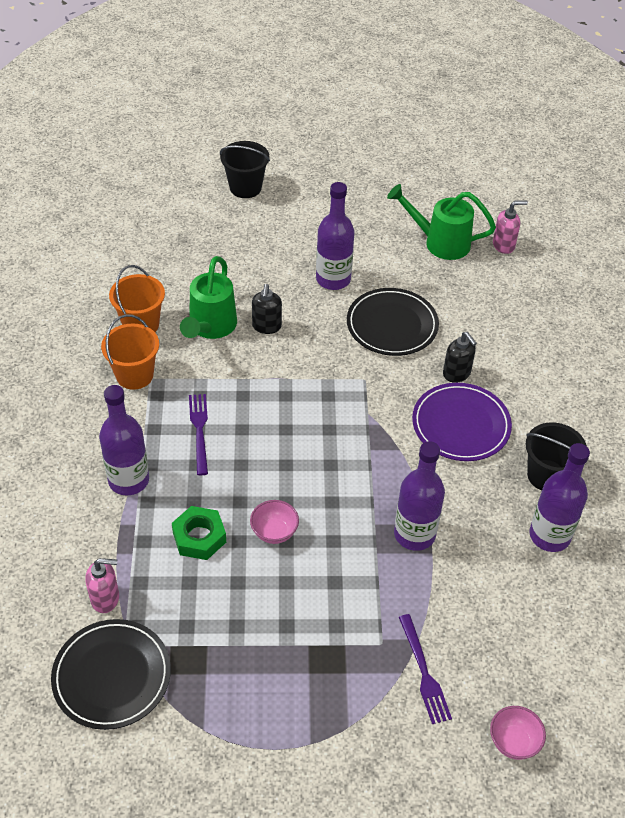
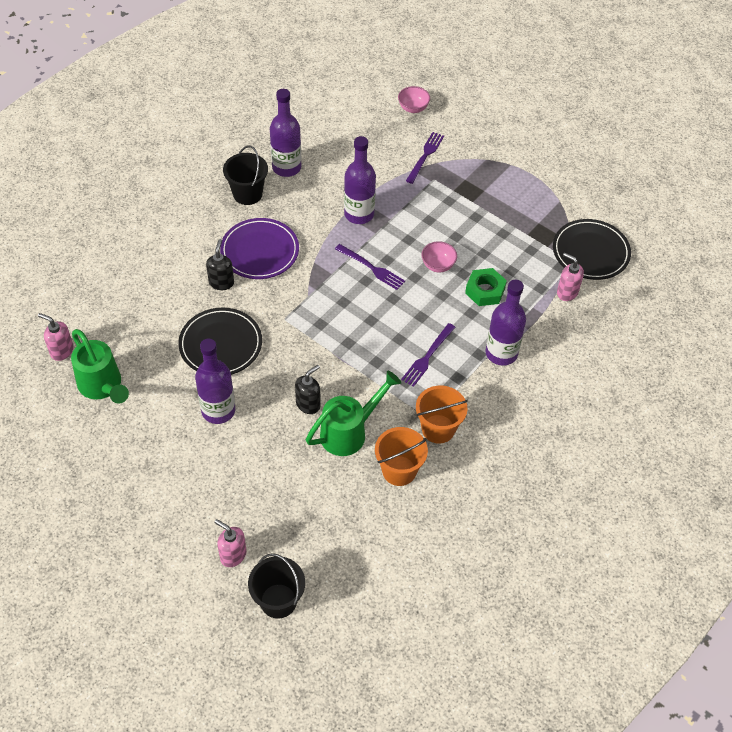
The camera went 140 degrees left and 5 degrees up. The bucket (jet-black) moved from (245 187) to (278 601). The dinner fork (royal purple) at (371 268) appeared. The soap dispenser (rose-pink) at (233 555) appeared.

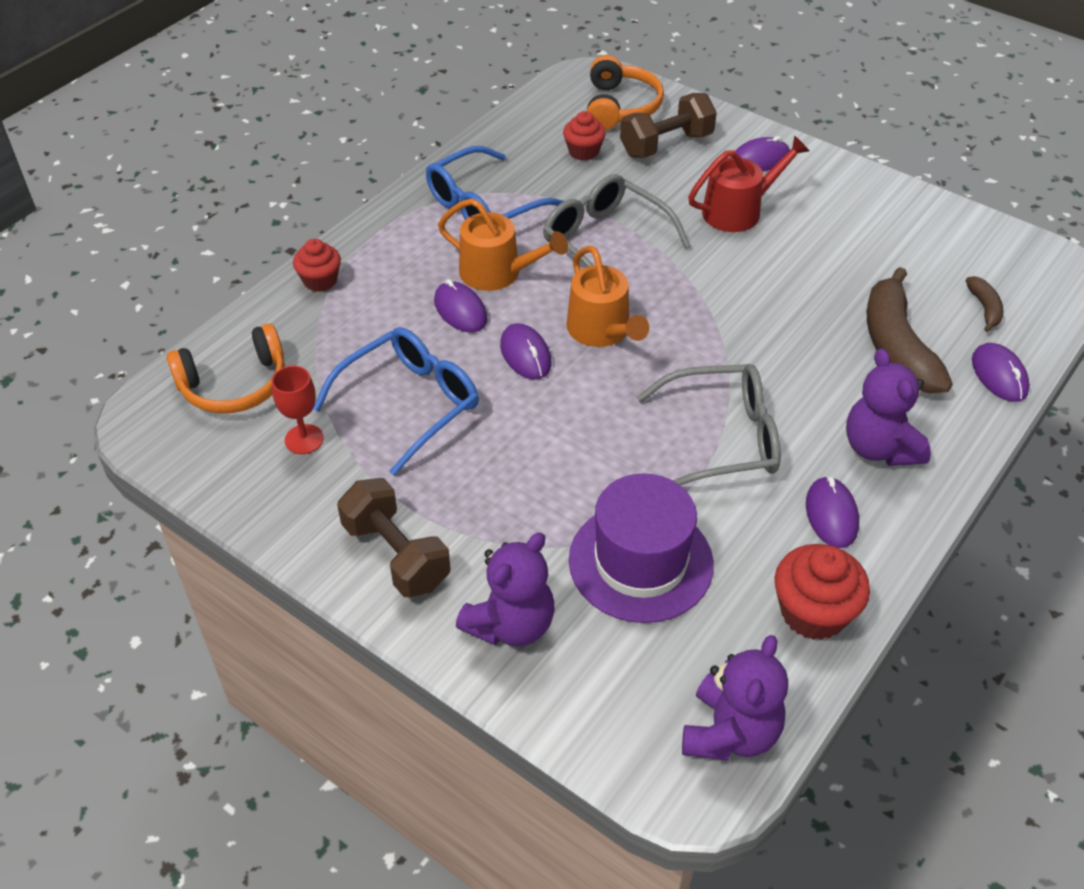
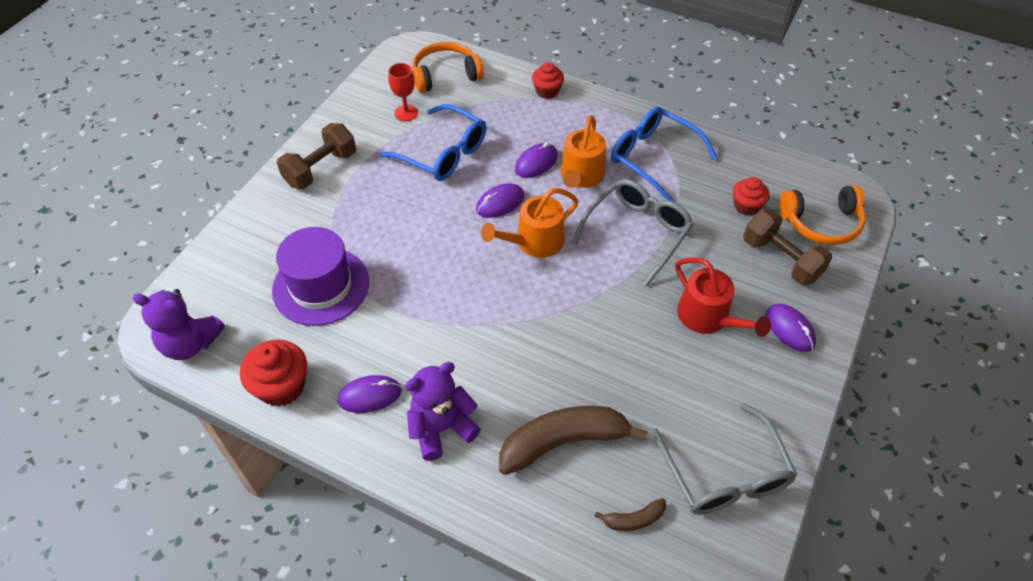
The camera went 80 degrees right and 5 degrees up. The over-ear headphones (orange-coloured) at (234 385) turned 105 degrees clockwise. The PC mouse (royal purple) at (999 375) disappeared. The eyeglasses (grey) moved from (722 438) to (725 474). The teddy bear (royal purple) at (511 624) disappeared.

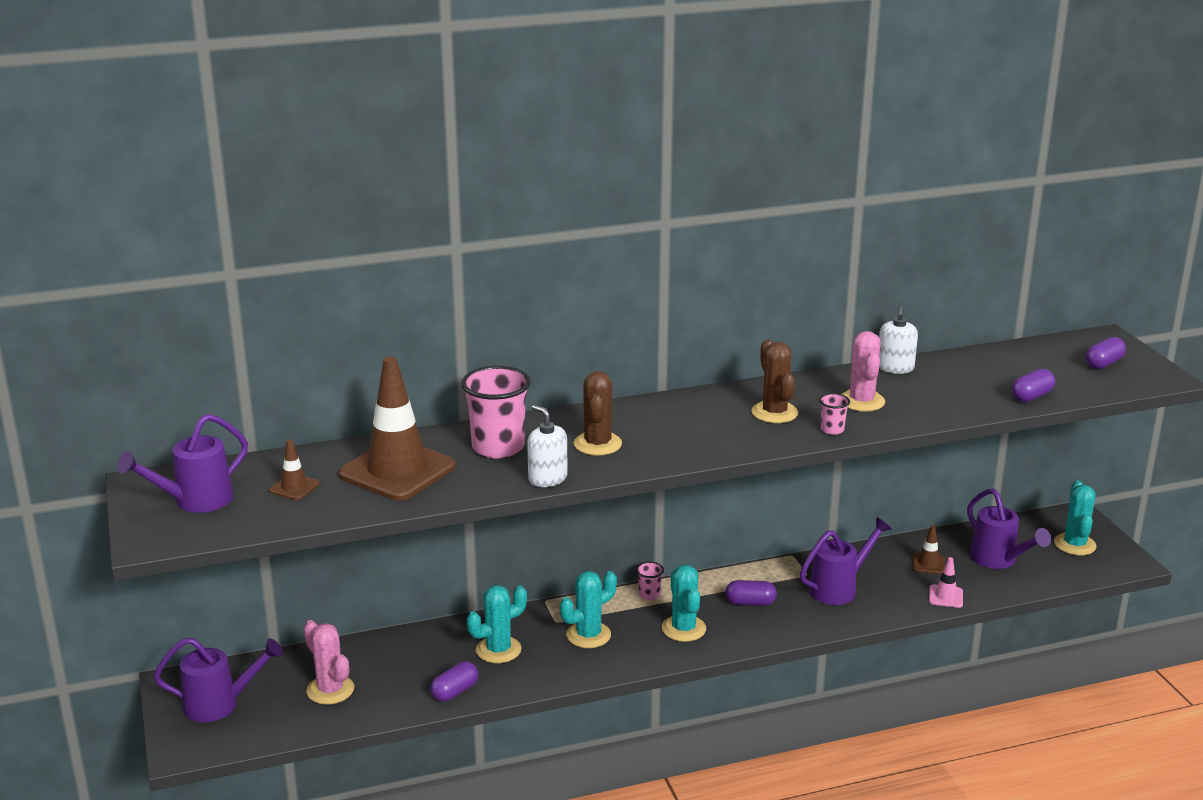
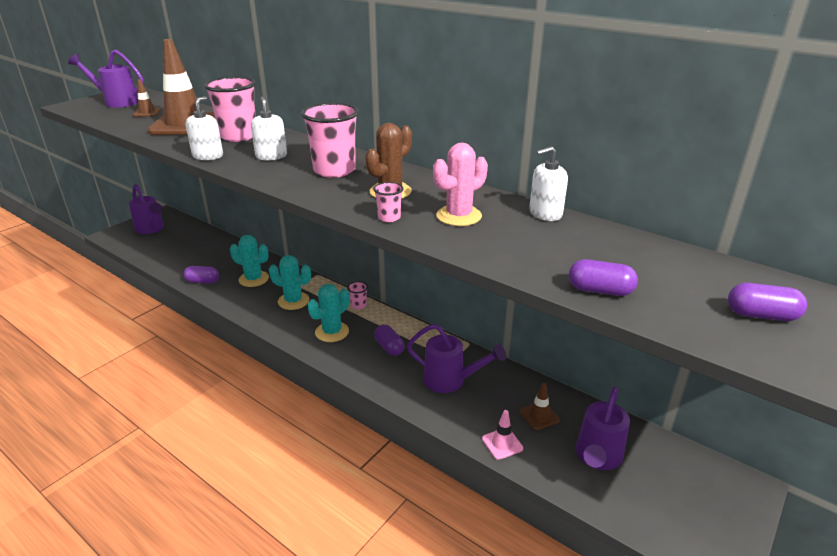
The camera went 55 degrees right and 5 degrees up. The saguaro cactus (dark brown) at (597 444) was replaced by the soap dispenser (white) at (271 156). The saguaro cactus (turquoise) at (1074 544) disappeared. The saguaro cactus (rose-pink) at (330 690) disappeared. The cup (rose-pink) at (334 170) appeared.

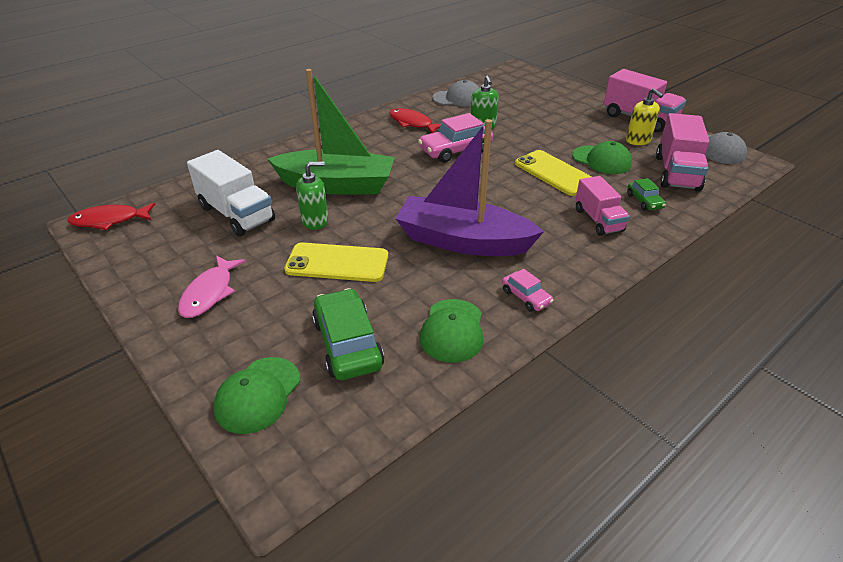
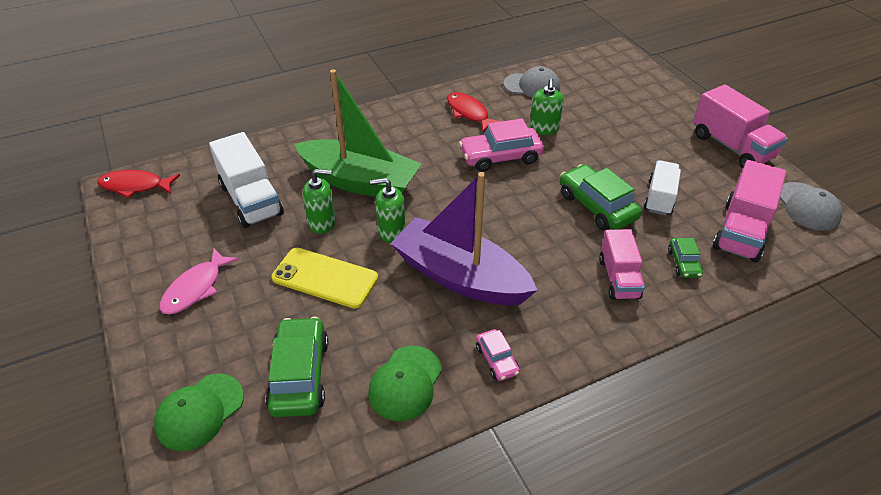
The camera went 15 degrees right and 5 degrees up. The soap dispenser (yellow) at (638 140) disappeared. The baseball cap (leaf-green) at (601 160) was replaced by the lorry (white) at (659 198). The phone (yellow) at (554 173) was replaced by the toy car (leaf-green) at (597 206). The soap dispenser (leaf-green) at (391 231) appeared.

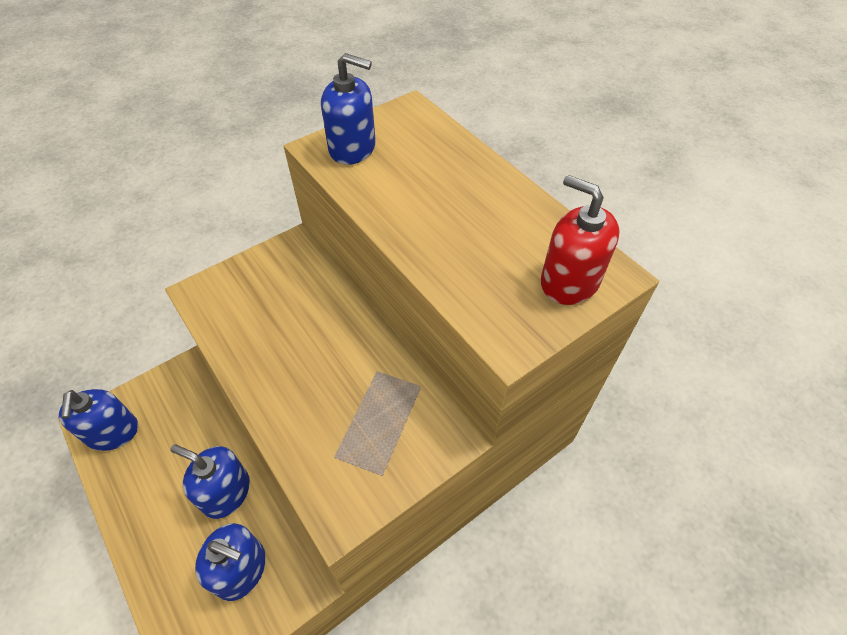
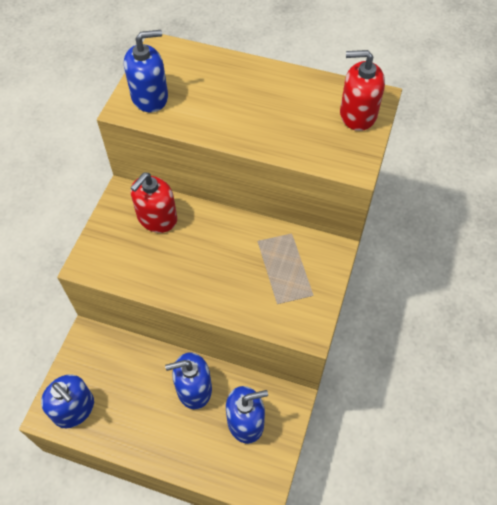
The camera went 35 degrees left and 5 degrees up. The soap dispenser (red) at (157 218) appeared.

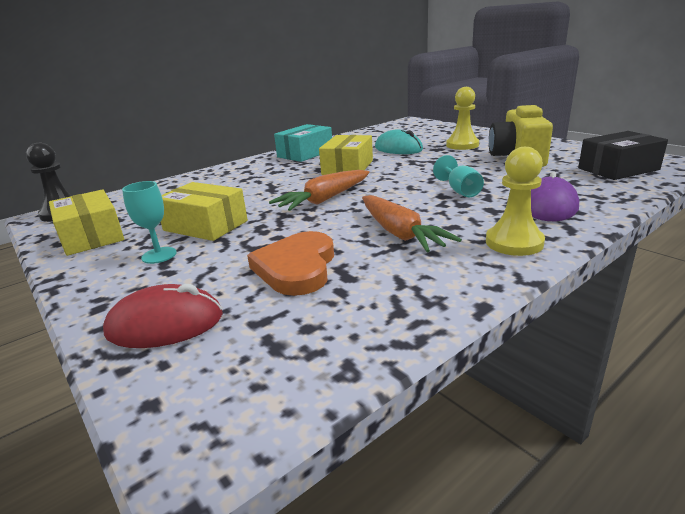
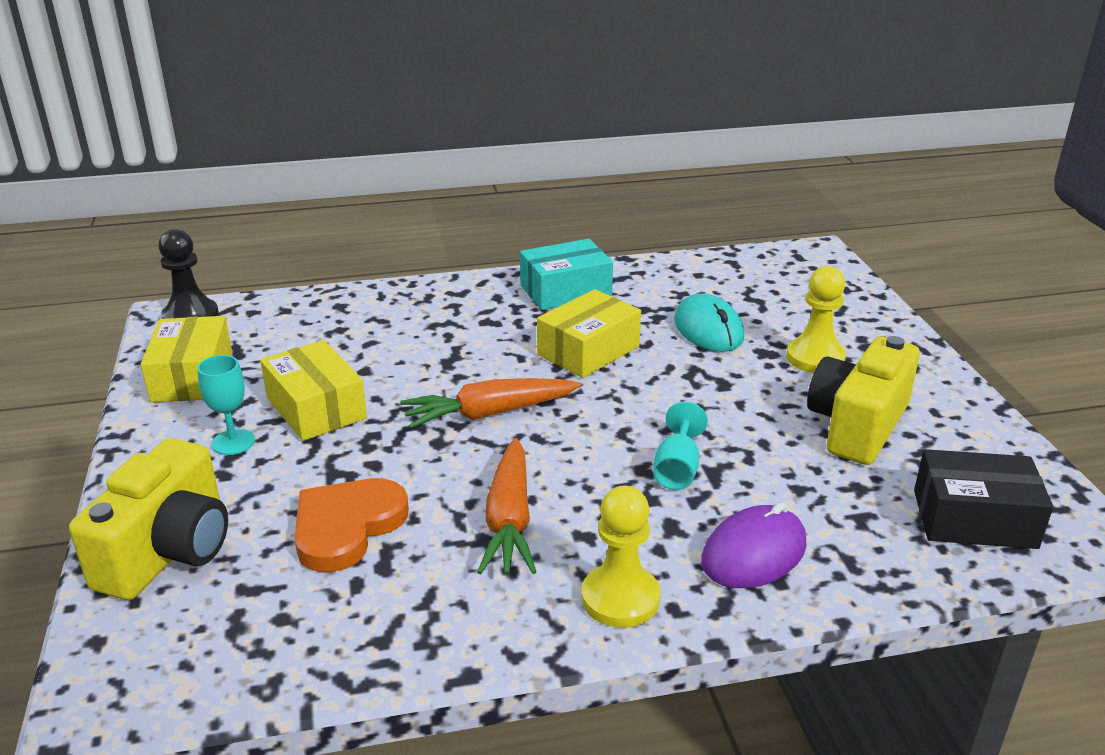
The camera went 25 degrees right and 5 degrees up. The PC mouse (red) at (165 324) was replaced by the compact camera (yellow) at (169 552).

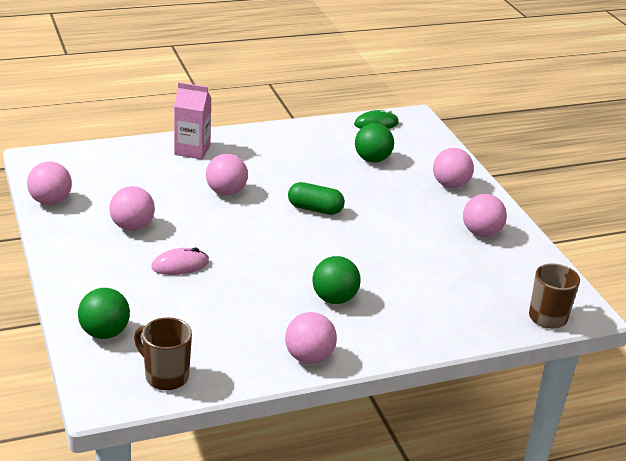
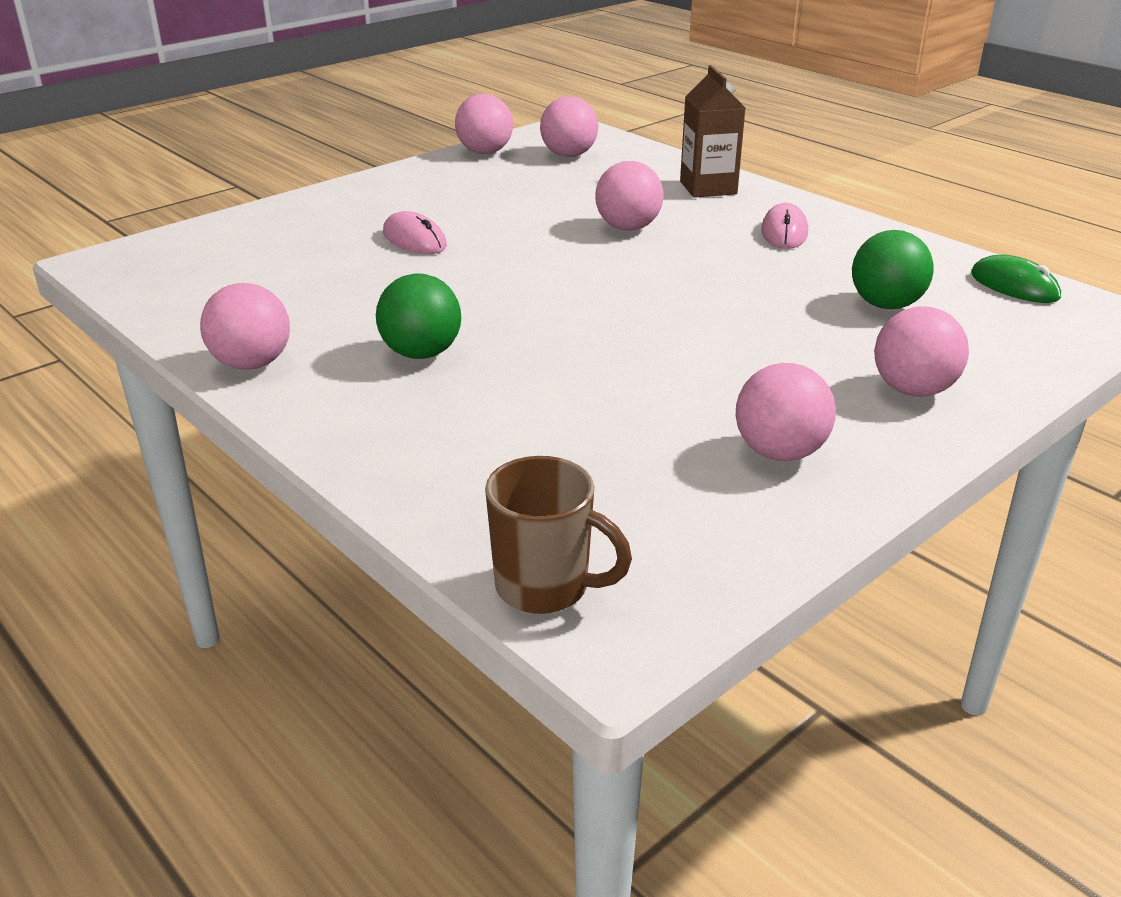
The camera went 70 degrees right and 0 degrees up. The carton (rose-pink) at (192 150) became the carton (dark brown) at (708 188). The pill shape (leaf-green) at (315 209) disappeared. The ball (rose-pink) moved from (132 227) to (569 155). The ball (leaf-green) at (105 333) disappeared. The coffee mug (dark brown) at (165 376) disappeared. The PC mouse (rose-pink) at (784 232) appeared.

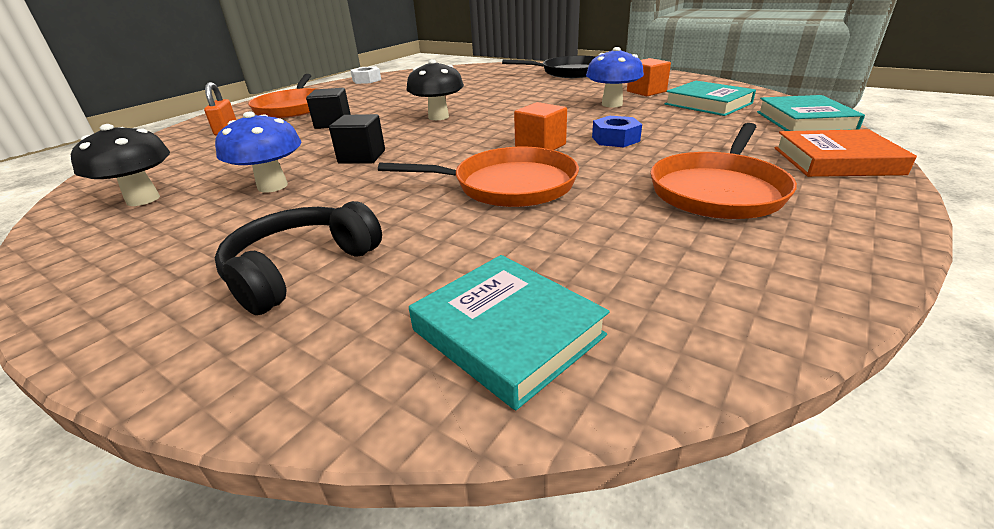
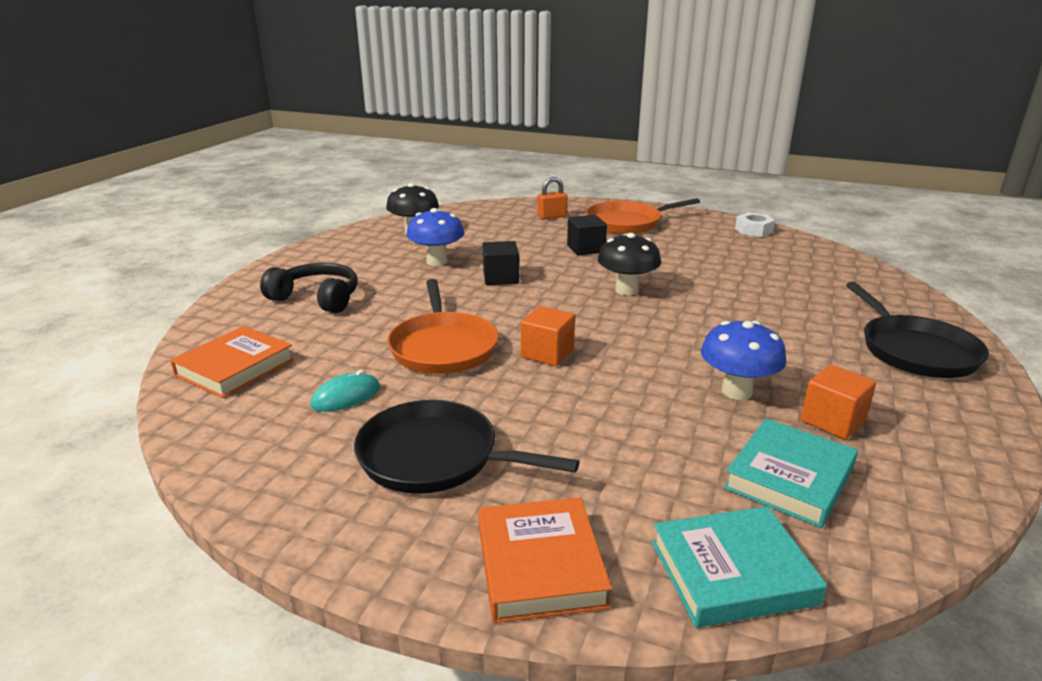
The camera went 75 degrees right and 5 degrees down. The nut (cobalt) at (615 139) disappeared. The skillet (orange-coloured) at (718 190) became the skillet (jet-black) at (435 457). The hardback (turquoise) at (507 333) became the hardback (orange-coloured) at (235 367). The PC mouse (turquoise) at (346 397) appeared.

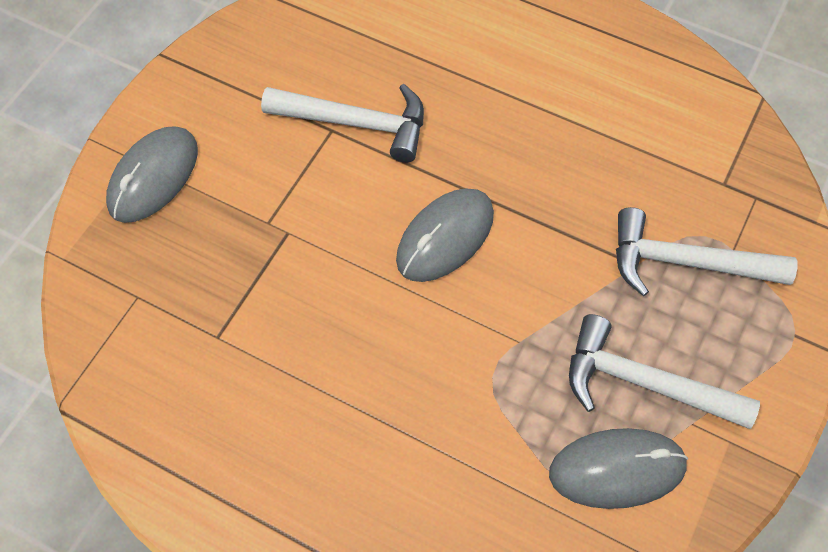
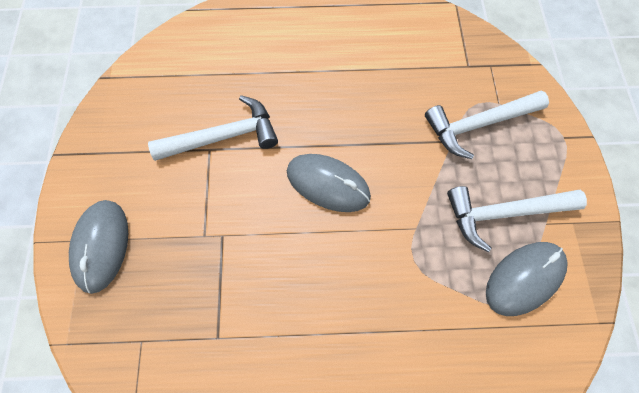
The camera went 30 degrees left and 5 degrees up. The PC mouse (grey) at (445 237) turned 75 degrees counterclockwise.

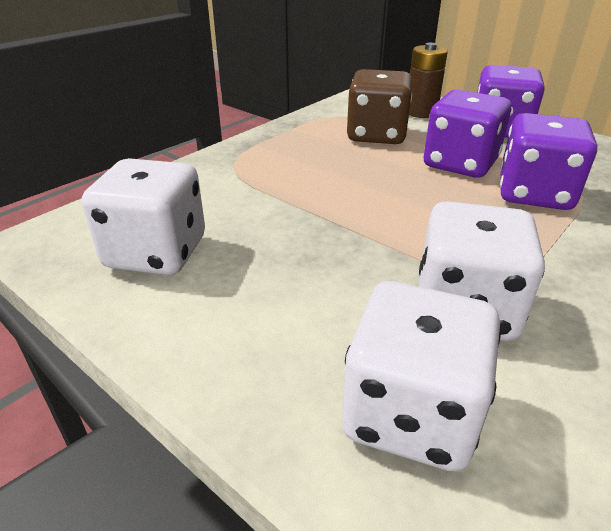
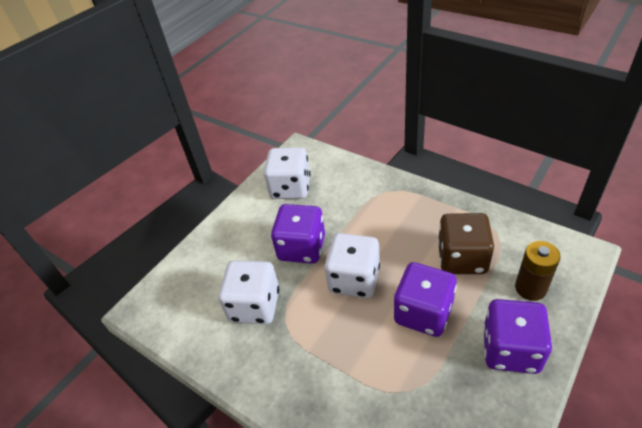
The camera went 90 degrees right and 10 degrees up. The game die (royal purple) moved from (534 194) to (302 248). The game die (white) moved from (410 414) to (354 279).

